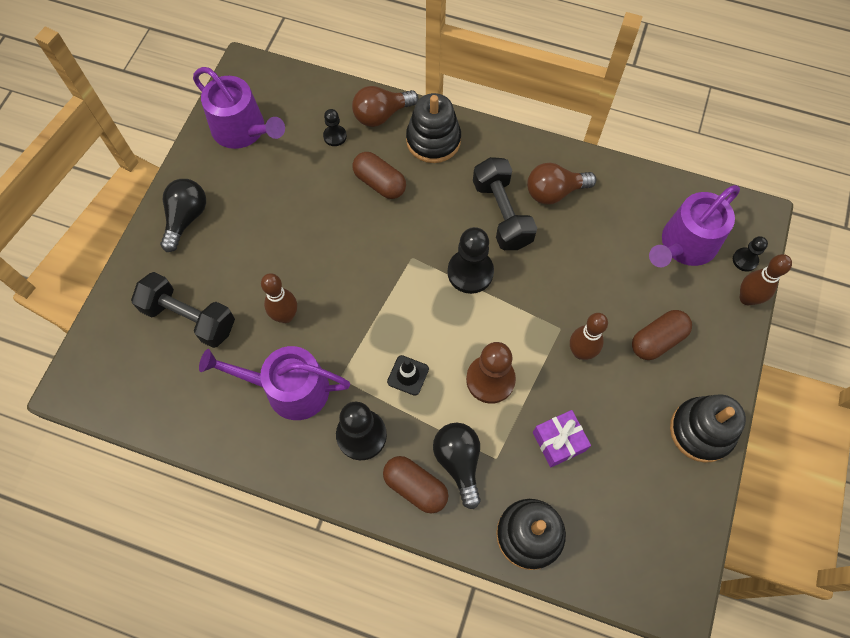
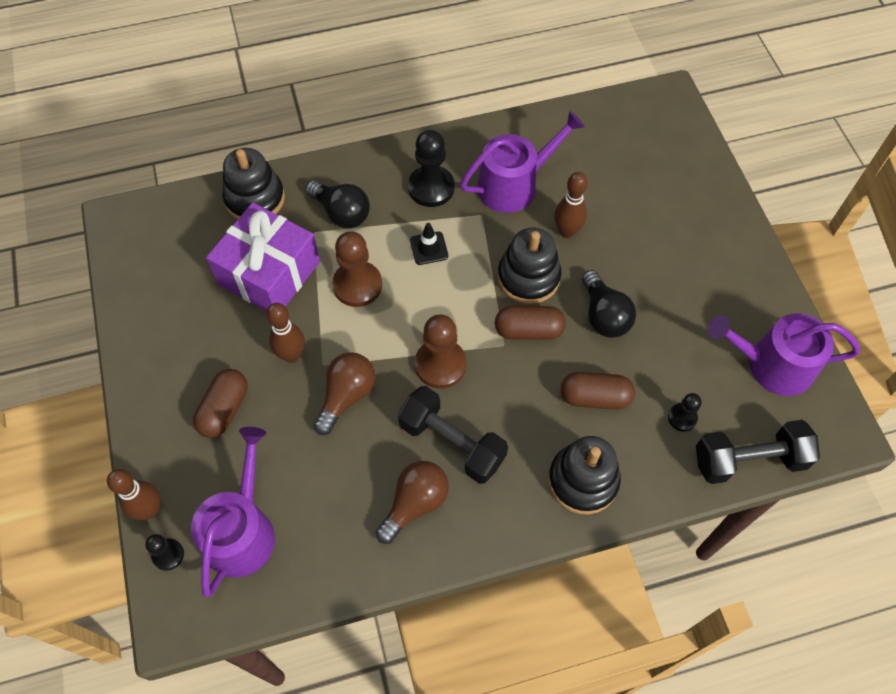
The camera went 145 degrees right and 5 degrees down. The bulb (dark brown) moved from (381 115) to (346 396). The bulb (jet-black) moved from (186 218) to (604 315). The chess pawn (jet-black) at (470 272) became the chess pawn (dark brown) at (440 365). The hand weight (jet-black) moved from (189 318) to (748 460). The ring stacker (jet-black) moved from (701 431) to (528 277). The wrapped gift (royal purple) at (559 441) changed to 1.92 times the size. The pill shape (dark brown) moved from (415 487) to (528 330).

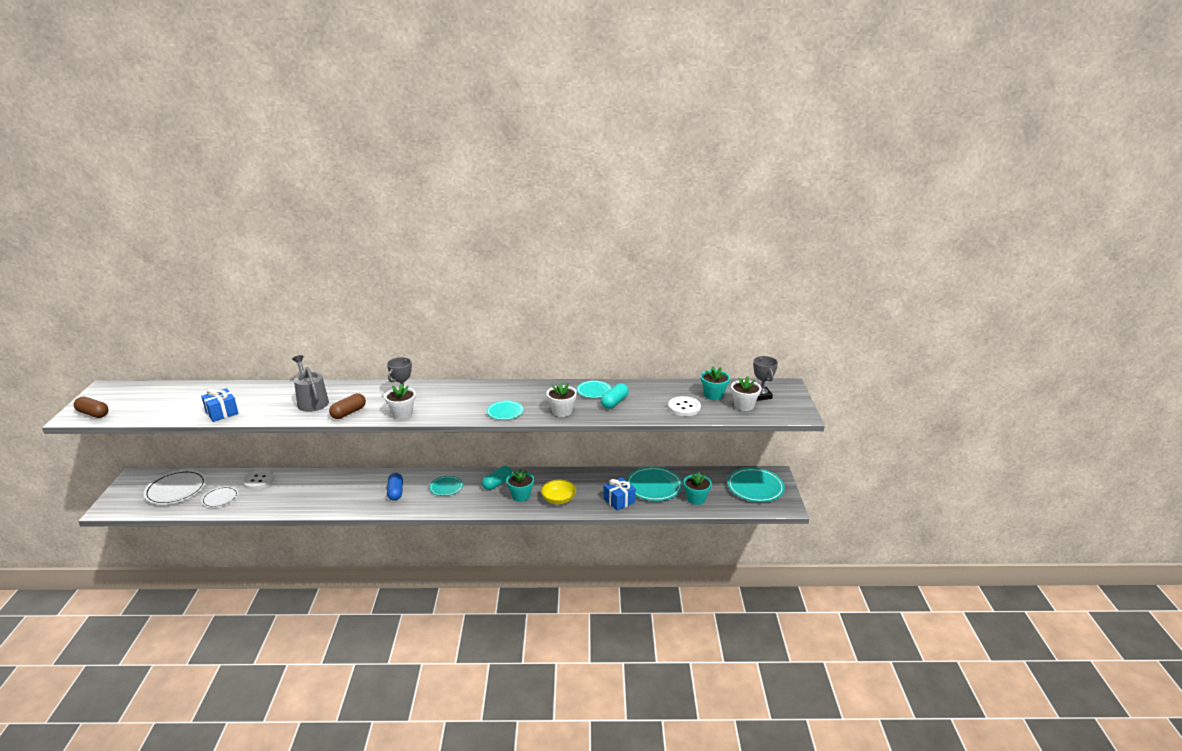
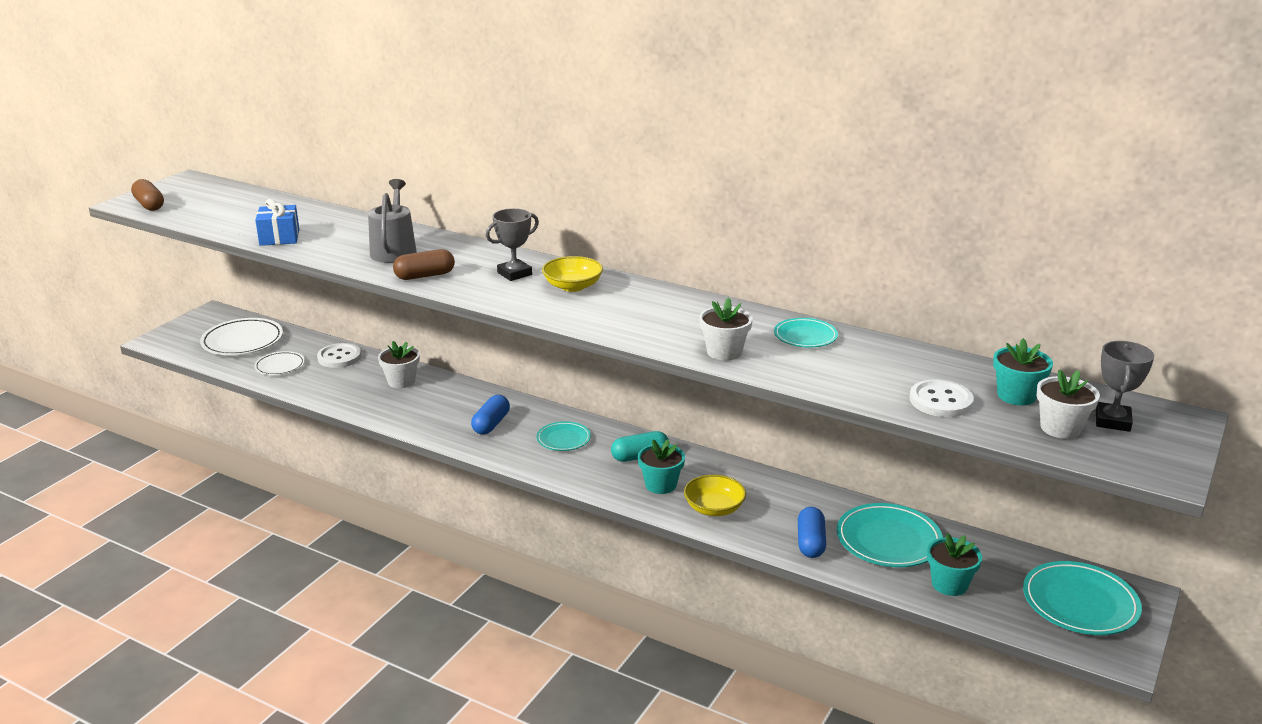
The camera went 30 degrees right and 0 degrees up. The pill shape (turquoise) at (614 402) disappeared. The plant pot (white) moved from (402 413) to (401 381). The dinner plate (turquoise) at (505 412) disappeared. The wrapped gift (cobalt) at (619 501) was replaced by the pill shape (cobalt) at (810 542). The bowl (yellow) at (573 286) appeared.

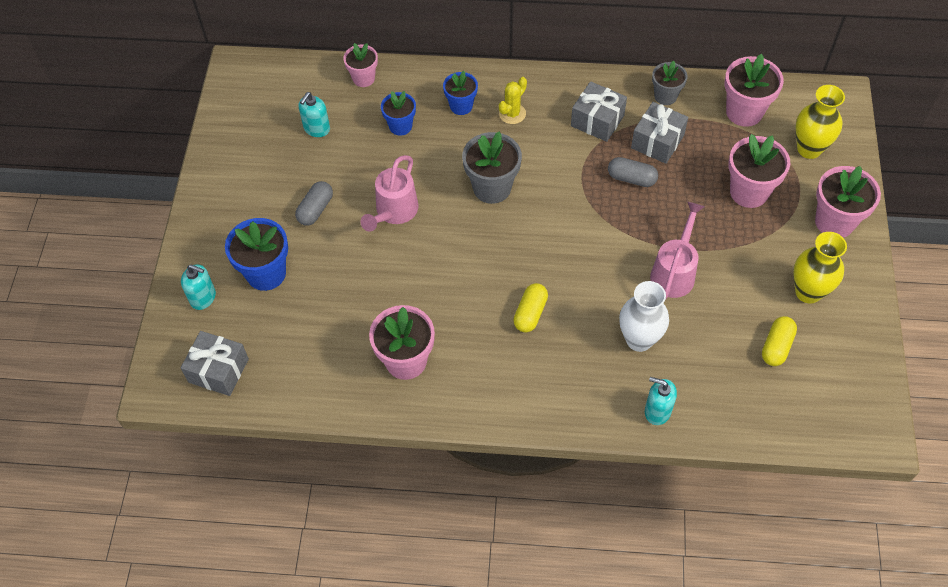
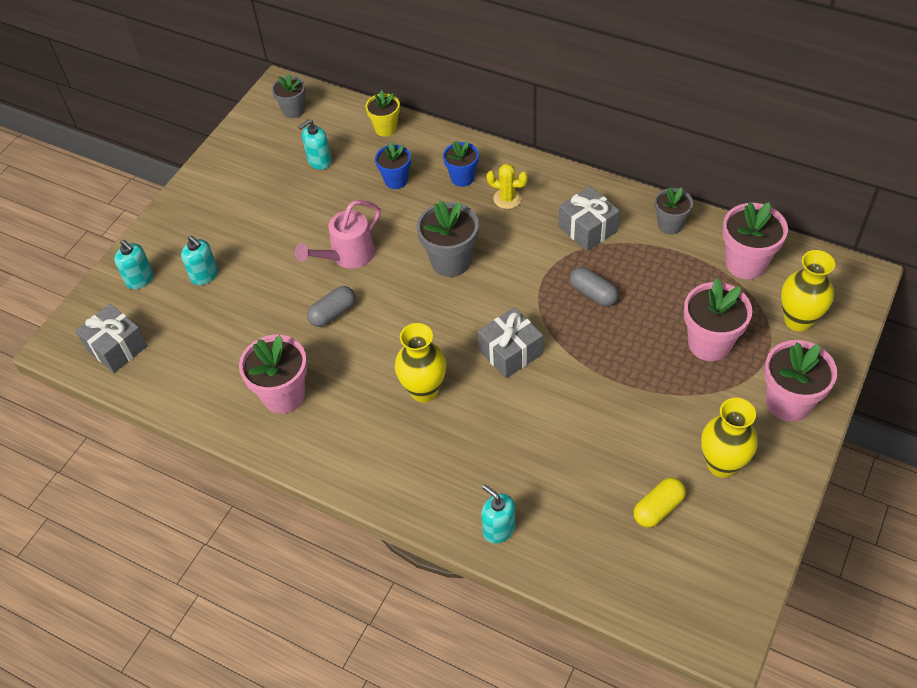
The camera went 25 degrees right and 5 degrees down. The plant pot (rose-pink) at (363 78) became the plant pot (yellow) at (386 128). The saguaro cactus (yellow) at (512 114) turned 45 degrees clockwise. The wrapped gift (grey) moved from (657 142) to (510 352). The pill shape (grey) moved from (315 209) to (333 313). The watering pot (rose-pink) at (674 272) disappeared. The plant pot (cobalt) at (266 273) was replaced by the soap dispenser (turquoise) at (204 275). The flower vase (white) at (639 339) disappeared. The pill shape (yellow) at (530 313) was replaced by the flower vase (yellow) at (424 390). The plant pot (grey) at (293 110) appeared.

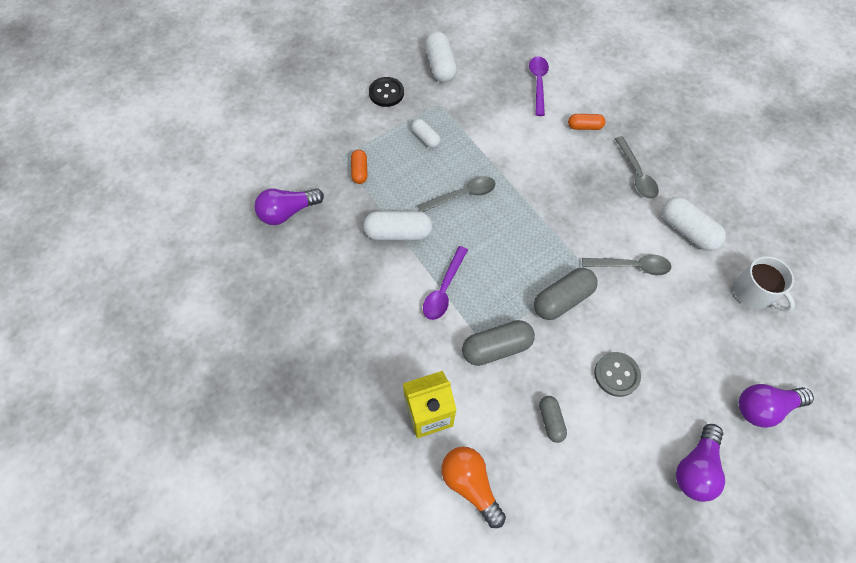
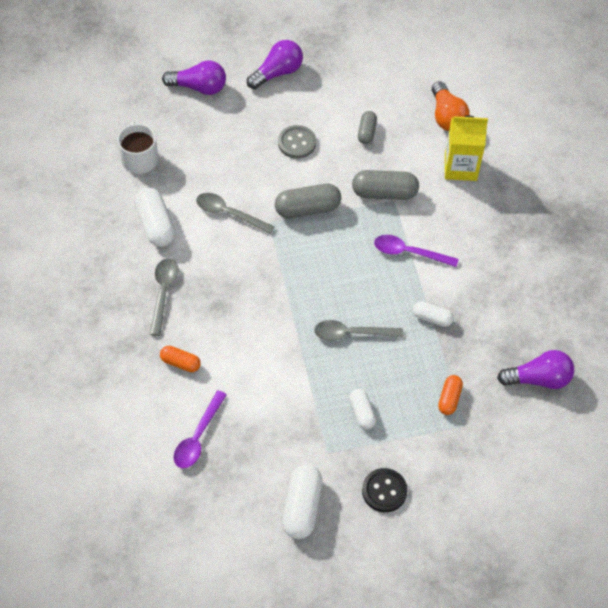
The camera went 160 degrees left and 5 degrees down. The pill shape (white) at (398 233) changed to 0.59 times the size. The teaspoon (royal purple) at (444 289) turned 120 degrees counterclockwise.

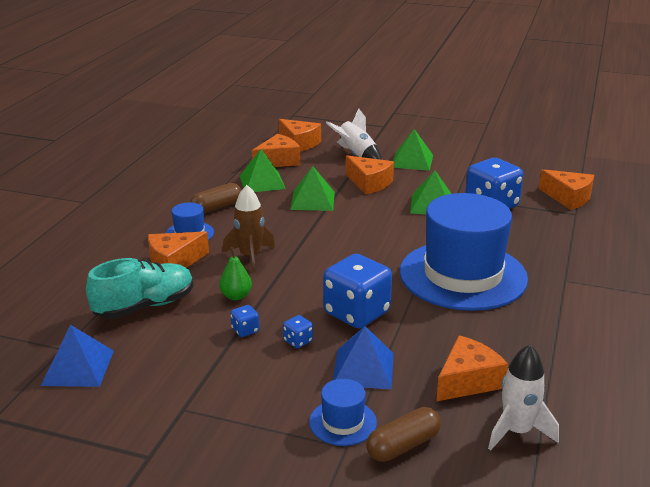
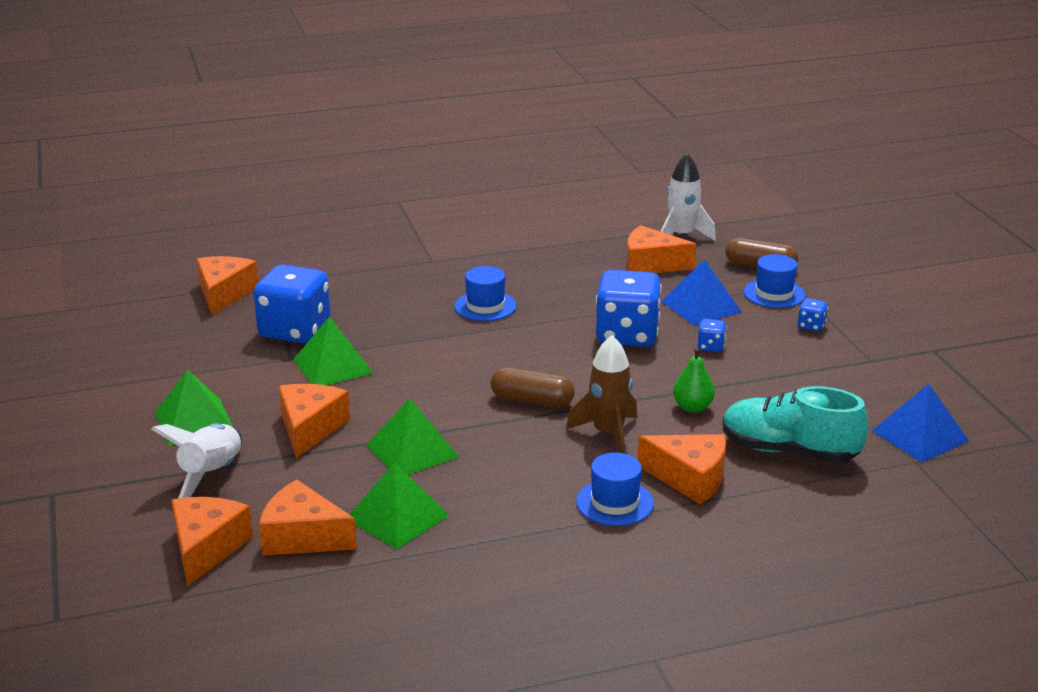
The camera went 125 degrees left and 0 degrees up. The pill shape (dark brown) moved from (217 207) to (532 400). The top hat (cobalt) at (463 275) changed to 0.42 times the size. The game die (cobalt) moved from (245 330) to (811 326).

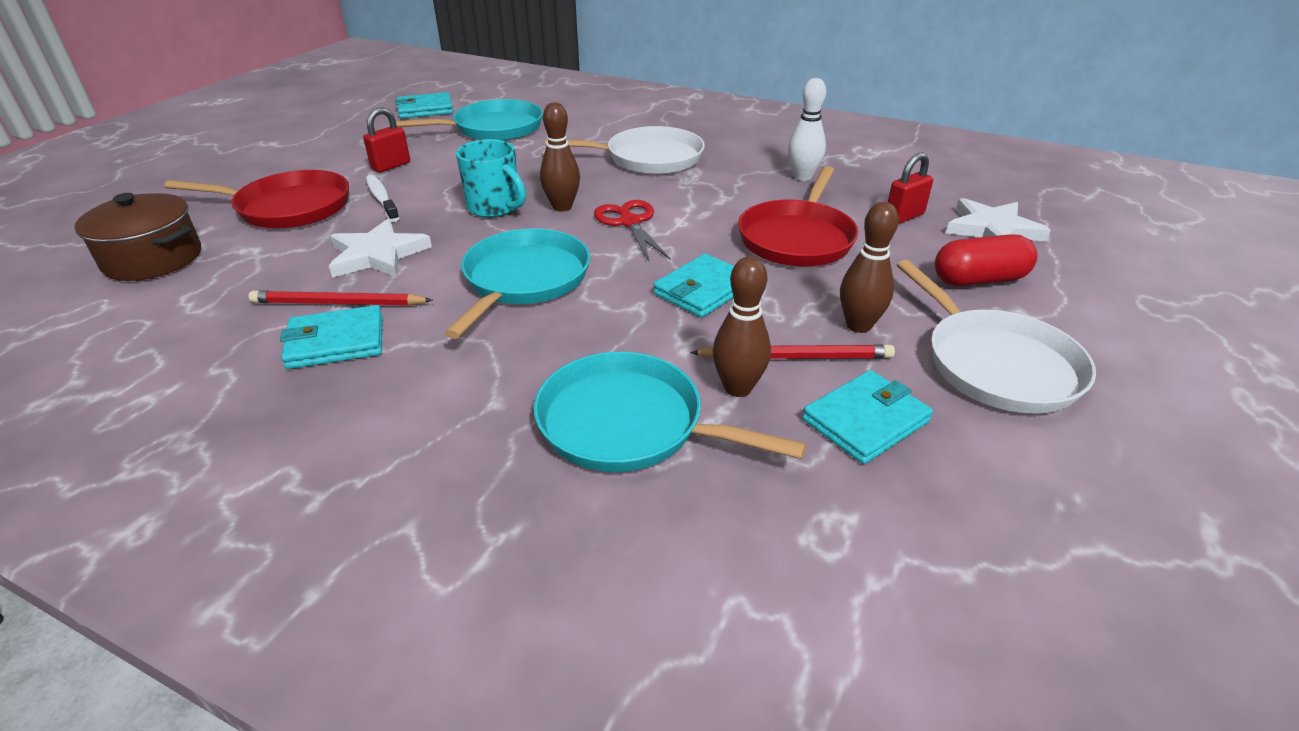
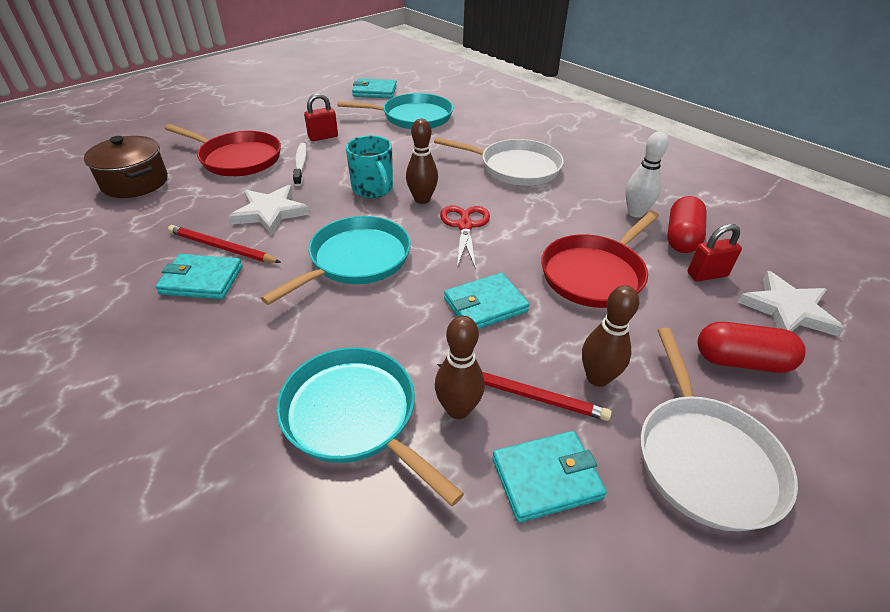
The camera went 20 degrees right and 5 degrees up. The pill shape (red) at (681 237) appeared.

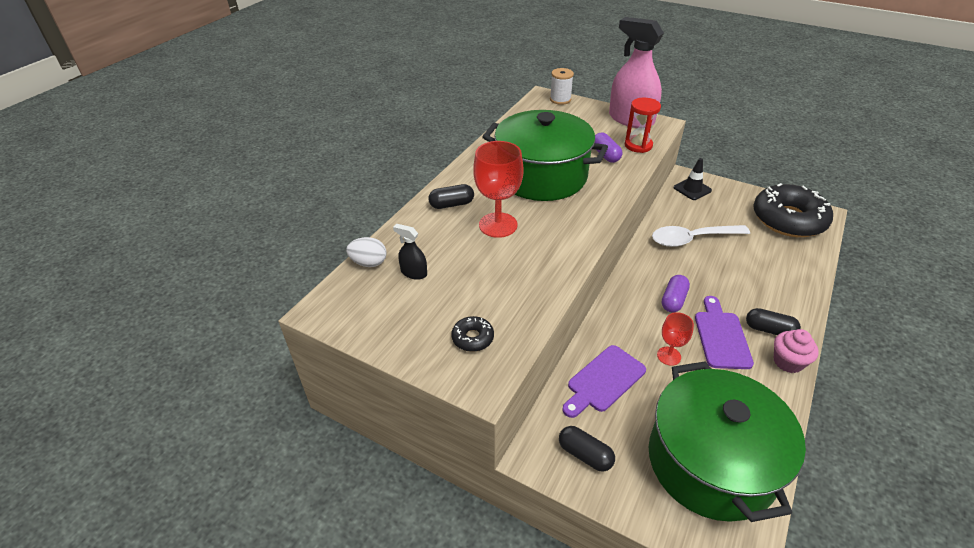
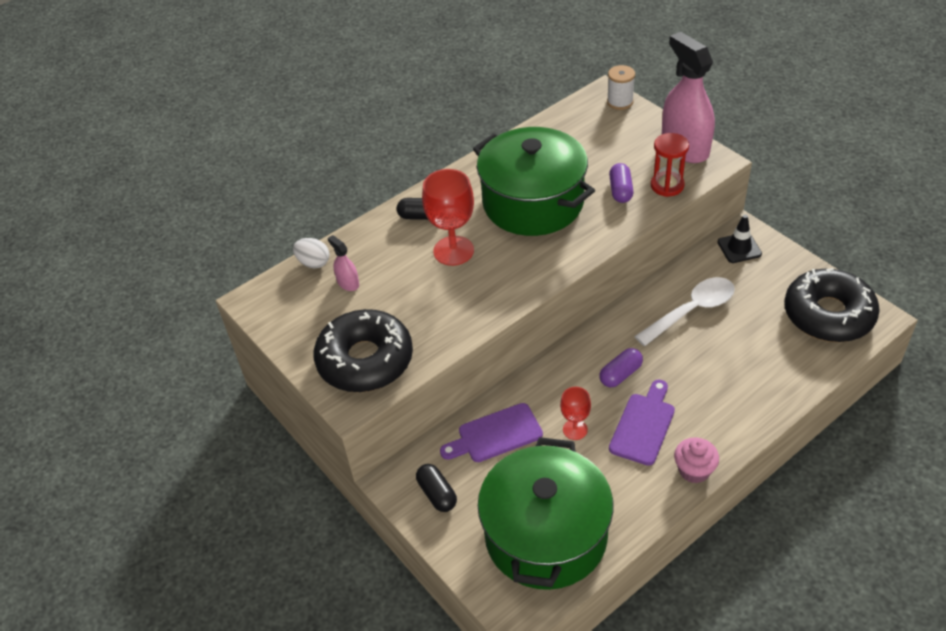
The camera went 25 degrees right and 5 degrees up. The spray cleaner (jet-black) at (414 273) became the spray cleaner (rose-pink) at (348 283). The teaspoon (white) at (692 239) turned 135 degrees clockwise. The pill shape (jet-black) at (769 330) disappeared. The doughnut (jet-black) at (472 338) changed to 2.45 times the size.

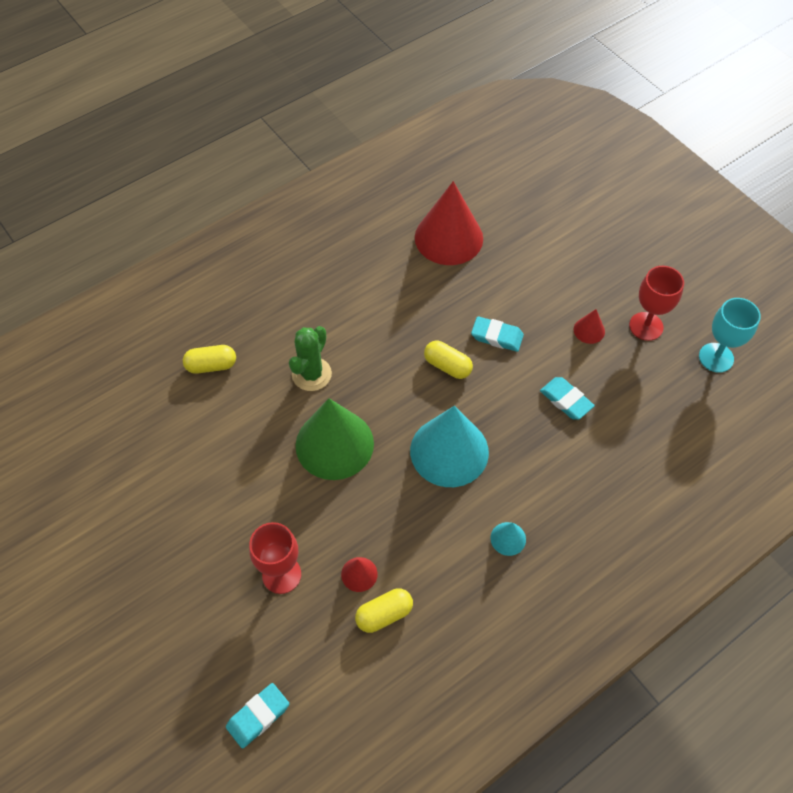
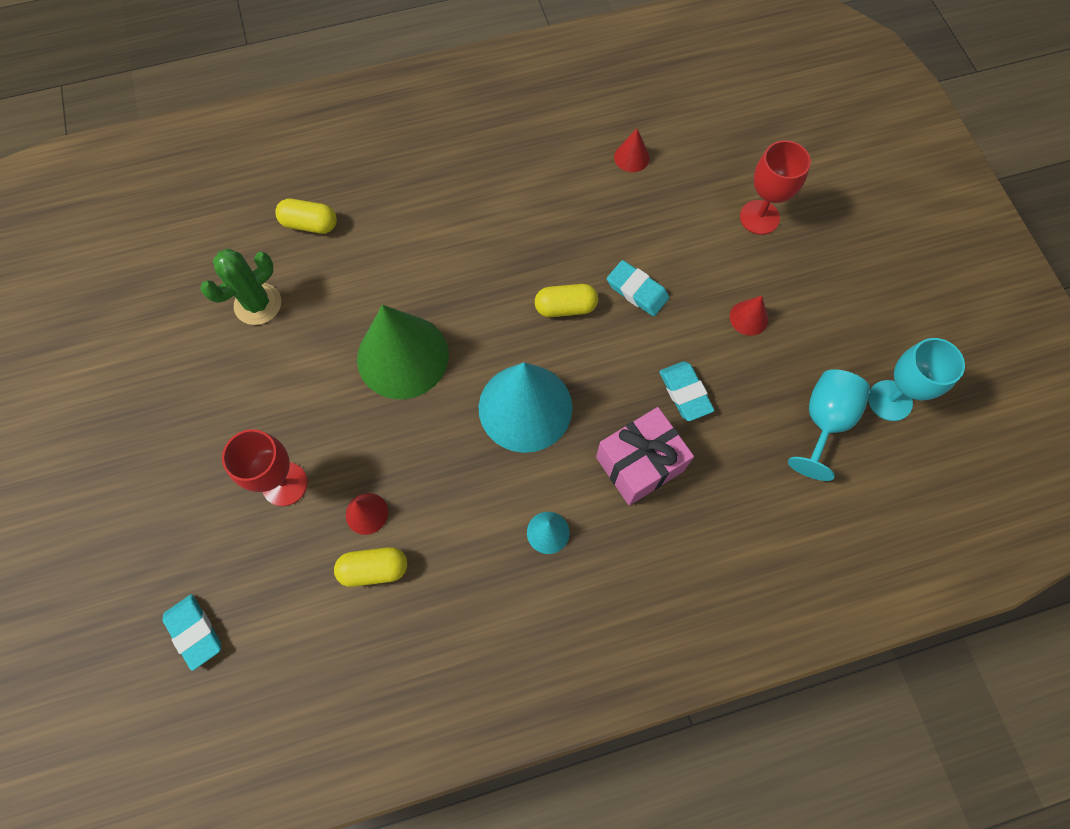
The camera went 20 degrees right and 10 degrees up. The cone (red) at (448 238) changed to 0.43 times the size. The chalice (red) moved from (646 326) to (759 217). The saguaro cactus (leaf-green) moved from (311 374) to (258 304). The pill shape (yellow) at (447 366) turned 60 degrees counterclockwise. The gum eraser (turquoise) at (258 716) turned 75 degrees clockwise. The chalice (turquoise) at (824 421) appeared. The wrapped gift (rose-pink) at (640 464) appeared.

